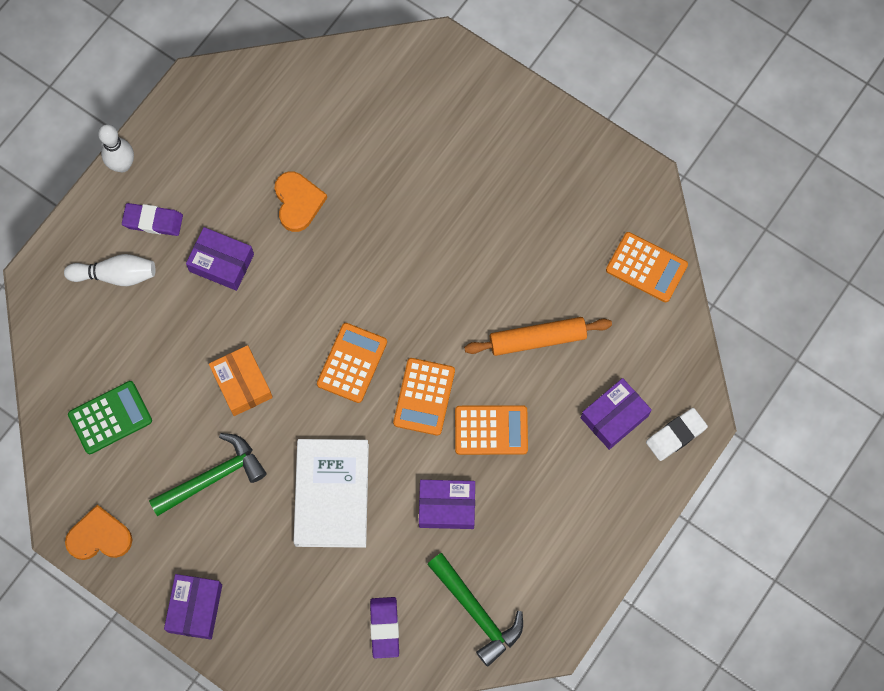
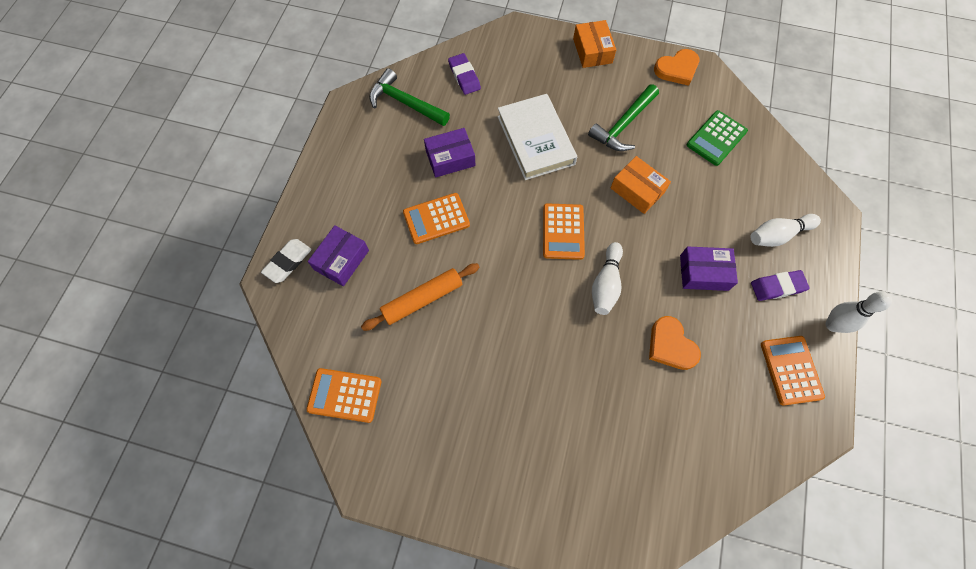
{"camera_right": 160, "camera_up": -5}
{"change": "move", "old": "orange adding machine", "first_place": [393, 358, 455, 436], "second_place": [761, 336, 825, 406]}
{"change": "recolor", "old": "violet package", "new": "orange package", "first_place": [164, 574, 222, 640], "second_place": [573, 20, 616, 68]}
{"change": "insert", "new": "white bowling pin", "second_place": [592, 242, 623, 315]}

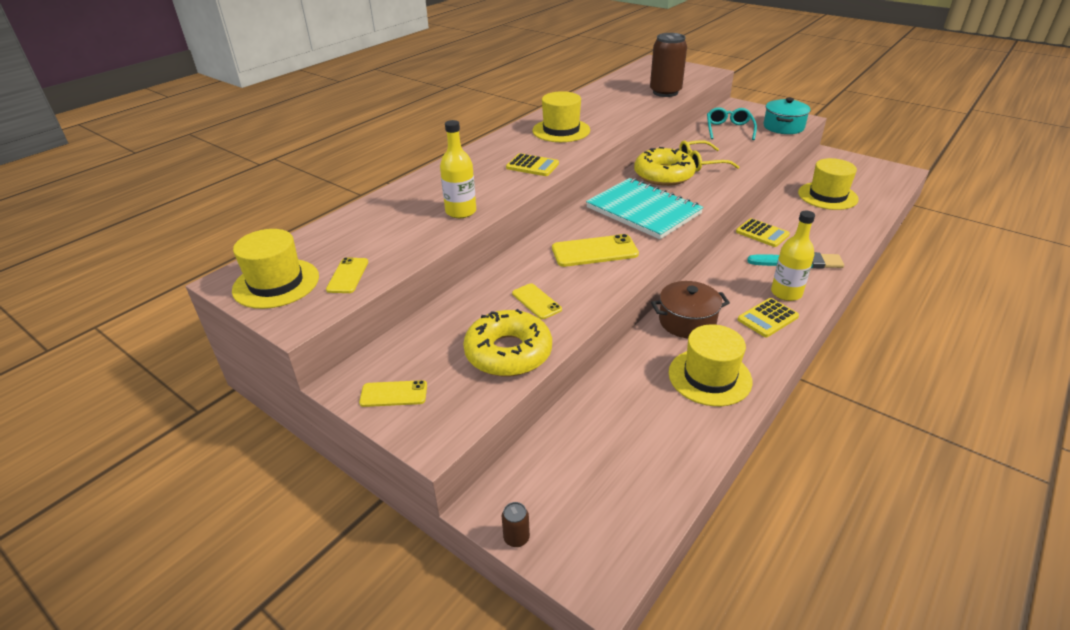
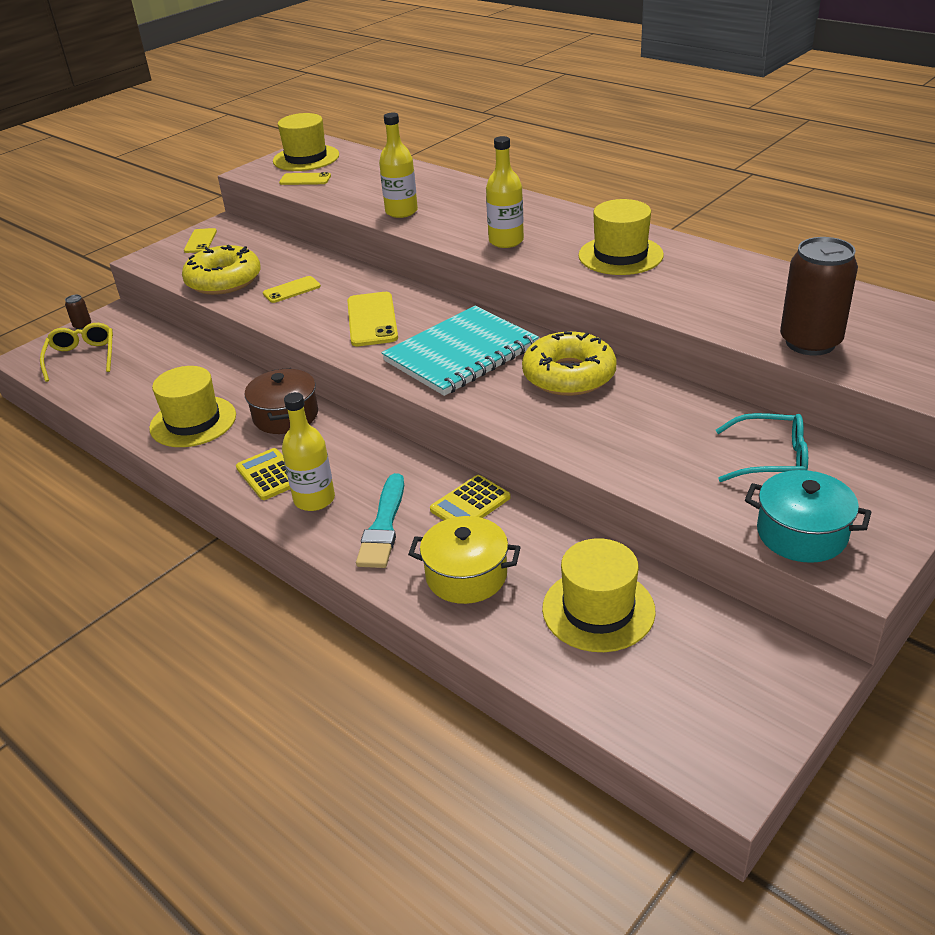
{"camera_right": 95, "camera_up": 0}
{"change": "move", "old": "bright yellow eyeglasses", "first_place": [679, 140, 739, 171], "second_place": [40, 323, 113, 382]}
{"change": "replace", "old": "bright yellow adding machine", "new": "bright yellow drink bottle", "first_place": [506, 153, 559, 176], "second_place": [486, 136, 524, 248]}
{"change": "insert", "new": "bright yellow stockpot", "second_place": [408, 516, 521, 604]}

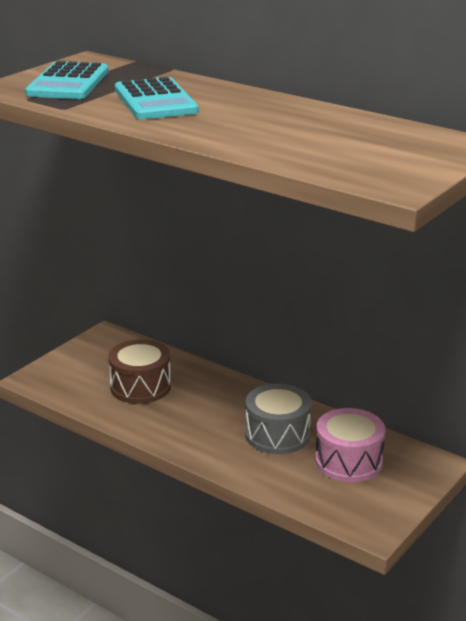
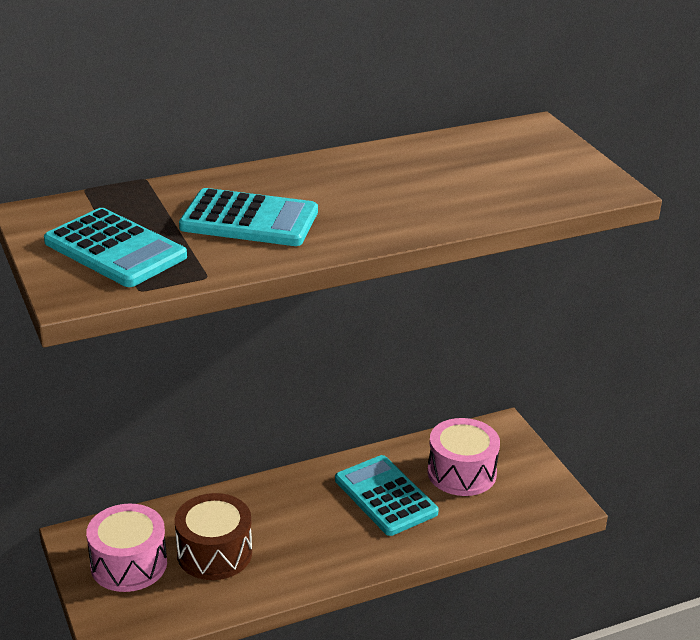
{"camera_right": -60, "camera_up": 5}
{"change": "replace", "old": "grey snare drum", "new": "aqua adding machine", "first_place": [245, 384, 312, 454], "second_place": [335, 455, 439, 536]}
{"change": "insert", "new": "rosy snare drum", "second_place": [86, 504, 167, 592]}

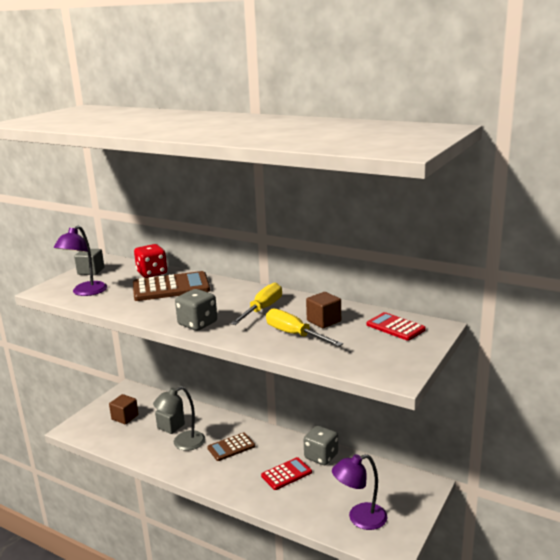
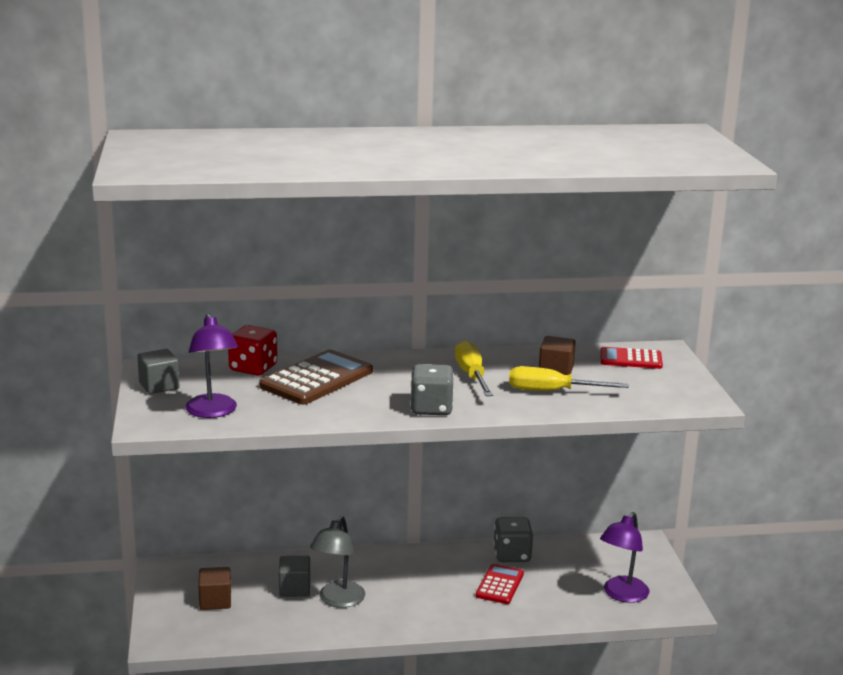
{"camera_right": -40, "camera_up": 0}
{"change": "delete", "old": "russet adding machine", "first_place": [207, 432, 255, 461]}

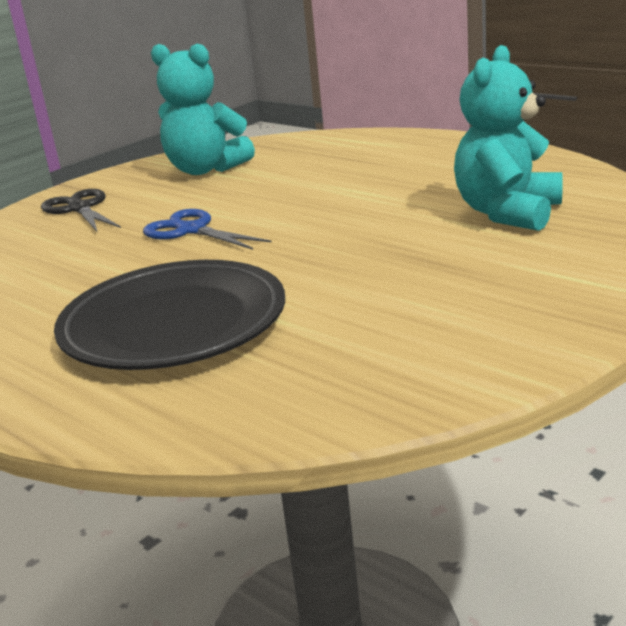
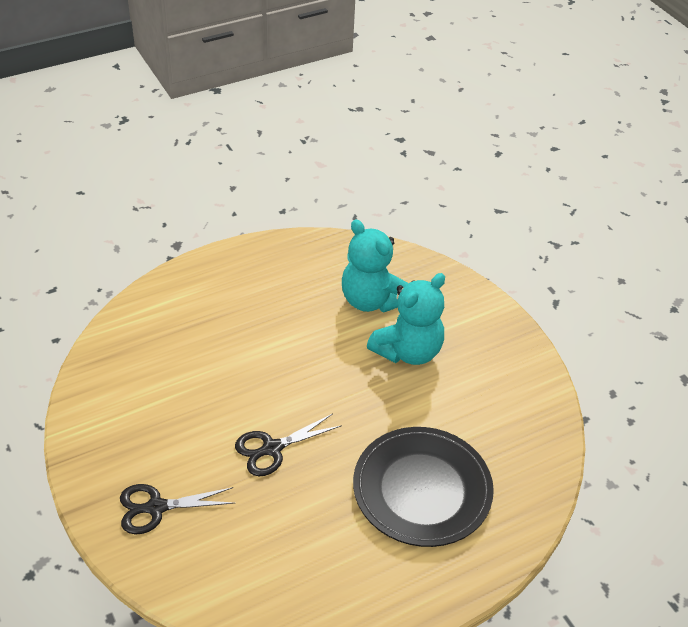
{"camera_right": -75, "camera_up": 20}
{"change": "move", "old": "aqua stuffed bear", "first_place": [151, 44, 255, 175], "second_place": [367, 273, 445, 365]}
{"change": "recolor", "old": "cobalt pair of scissors", "new": "black pair of scissors", "first_place": [143, 209, 271, 250], "second_place": [235, 414, 342, 476]}

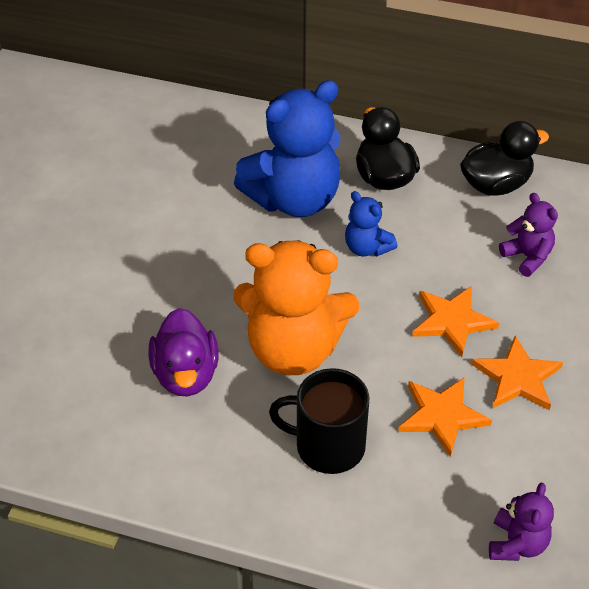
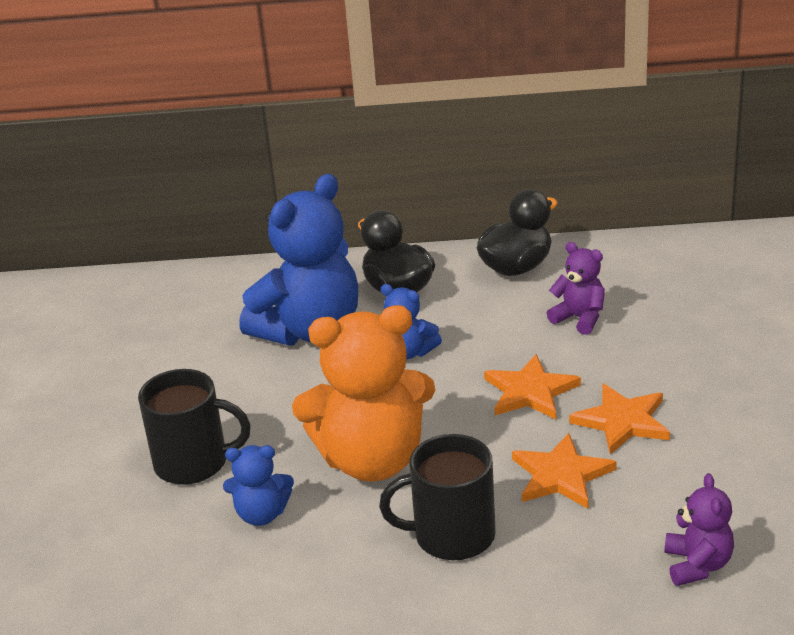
{"camera_right": -15, "camera_up": -15}
{"change": "replace", "old": "violet duck", "new": "cobalt stuffed bear", "first_place": [148, 308, 219, 397], "second_place": [223, 445, 294, 526]}
{"change": "insert", "new": "black coffee mug", "second_place": [138, 369, 251, 485]}

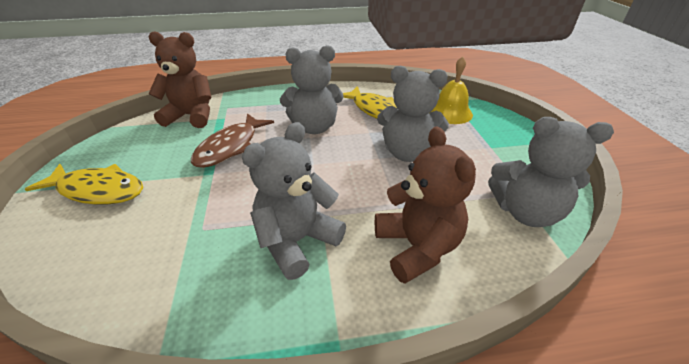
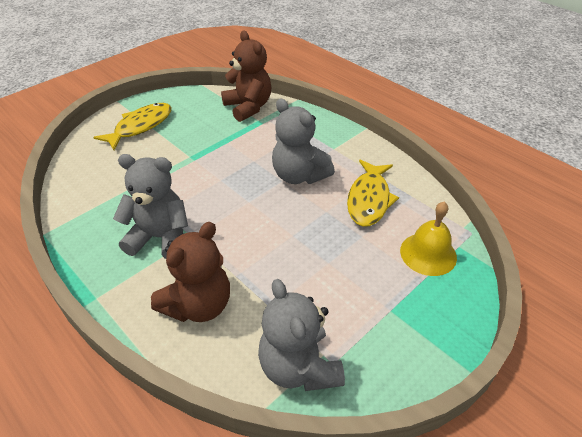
{"camera_right": 55, "camera_up": 5}
{"change": "delete", "old": "grey stuffed bear", "first_place": [377, 65, 449, 162]}
{"change": "delete", "old": "russet toy fish", "first_place": [191, 113, 274, 168]}
{"change": "rotate", "old": "bright yellow toy fish", "first_place": [25, 164, 143, 205], "second_place": [93, 103, 171, 150], "degrees": -120}

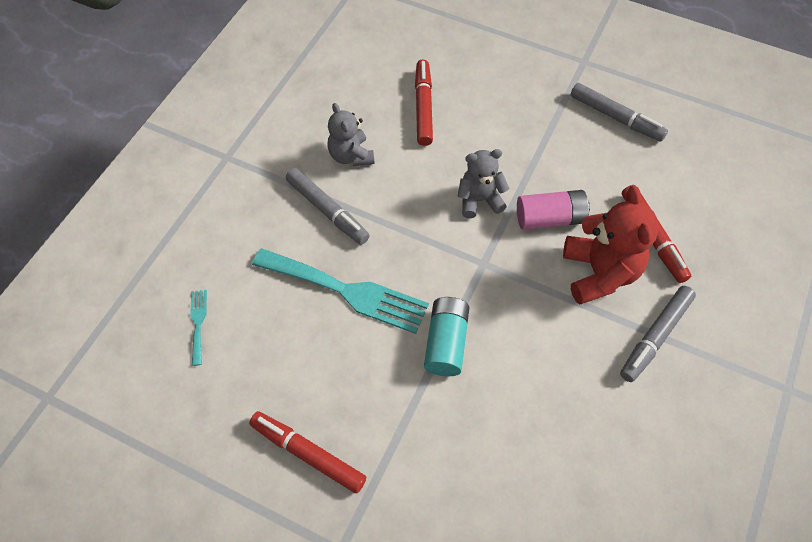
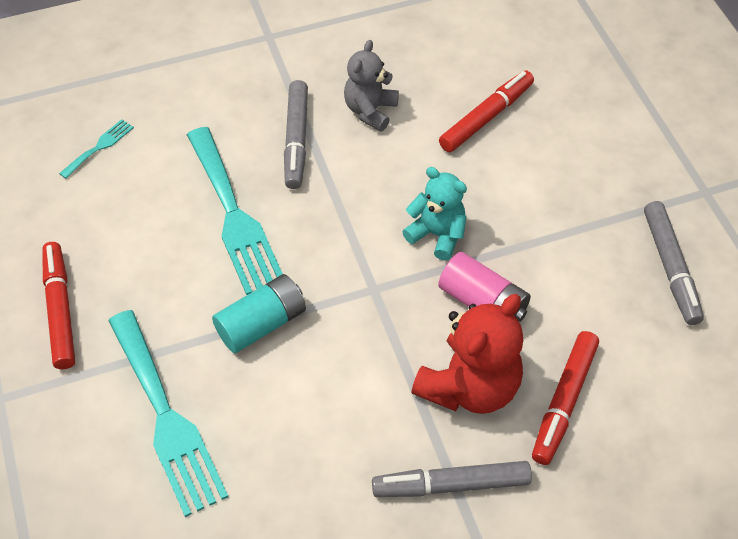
{"camera_right": 45, "camera_up": -5}
{"change": "recolor", "old": "grey stuffed bear", "new": "aqua stuffed bear", "first_place": [457, 149, 510, 218], "second_place": [402, 167, 467, 261]}
{"change": "insert", "new": "aqua dinner fork", "second_place": [108, 310, 228, 517]}

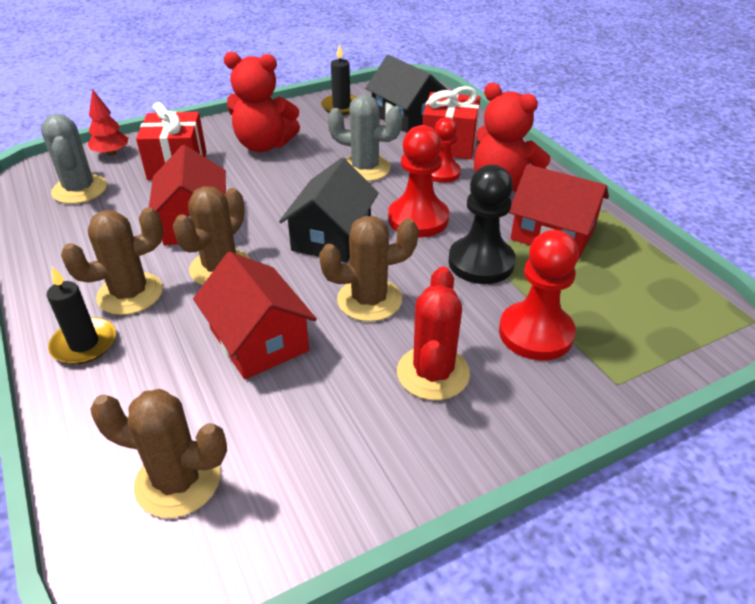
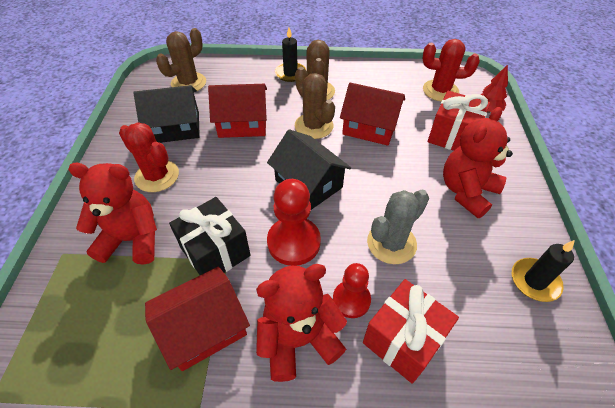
{"camera_right": 120, "camera_up": 10}
{"change": "move", "old": "black house", "first_place": [365, 55, 448, 133], "second_place": [133, 85, 200, 143]}
{"change": "recolor", "old": "grey saguaro cactus", "new": "scarlet saguaro cactus", "first_place": [41, 114, 107, 204], "second_place": [423, 39, 480, 102]}
{"change": "replace", "old": "black game pawn", "new": "black present", "first_place": [448, 165, 516, 284], "second_place": [169, 197, 250, 275]}
{"change": "delete", "old": "russet saguaro cactus", "first_place": [319, 216, 419, 322]}
{"change": "replace", "old": "scarlet game pawn", "new": "scarlet stuffed bear", "first_place": [499, 230, 579, 360], "second_place": [68, 163, 157, 265]}

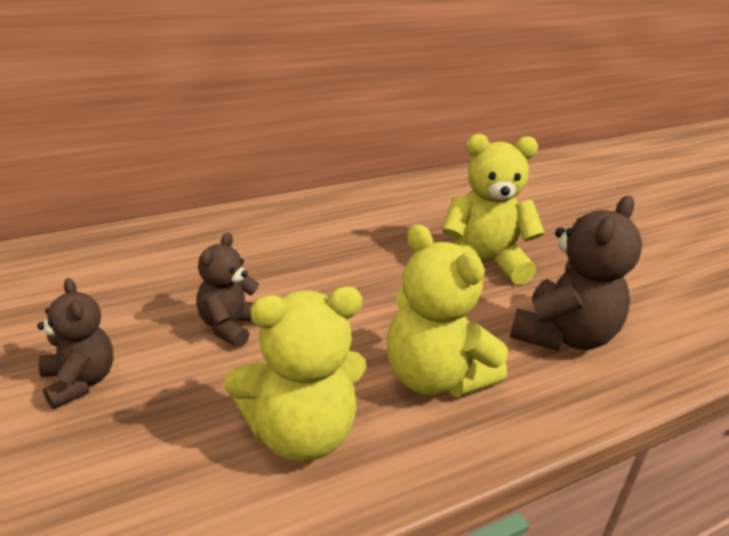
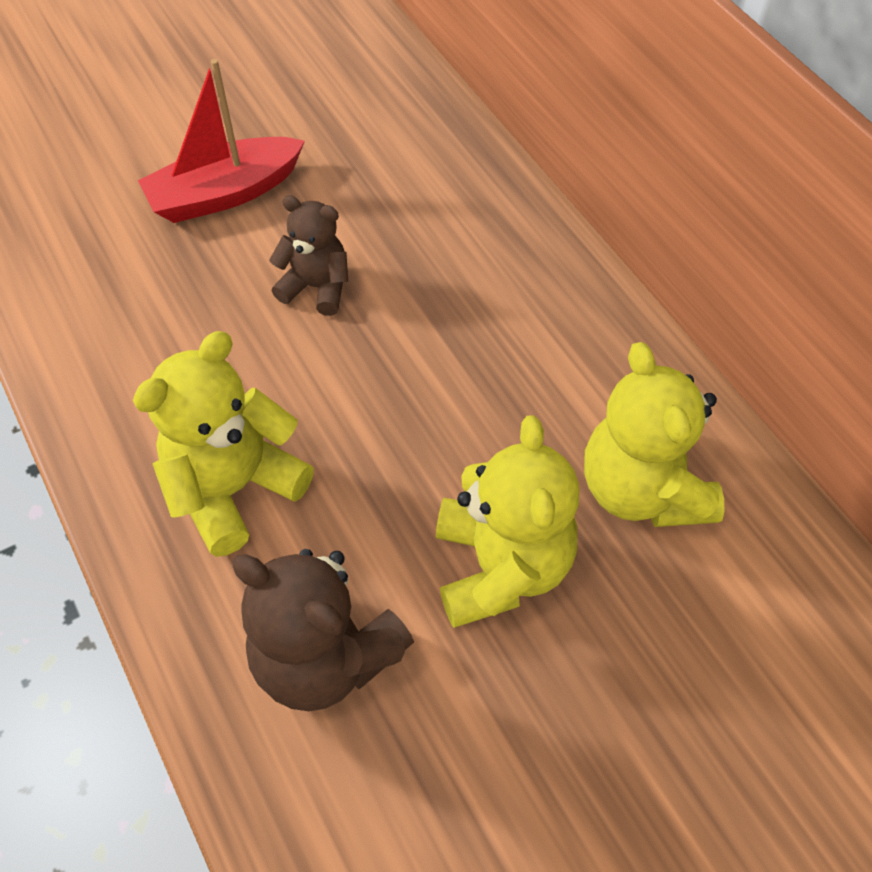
{"camera_right": 90, "camera_up": 25}
{"change": "replace", "old": "russet stuffed bear", "new": "scarlet toy boat", "first_place": [37, 278, 113, 409], "second_place": [138, 59, 305, 223]}
{"change": "move", "old": "bright yellow stuffed bear", "first_place": [224, 287, 367, 462], "second_place": [584, 342, 724, 527]}

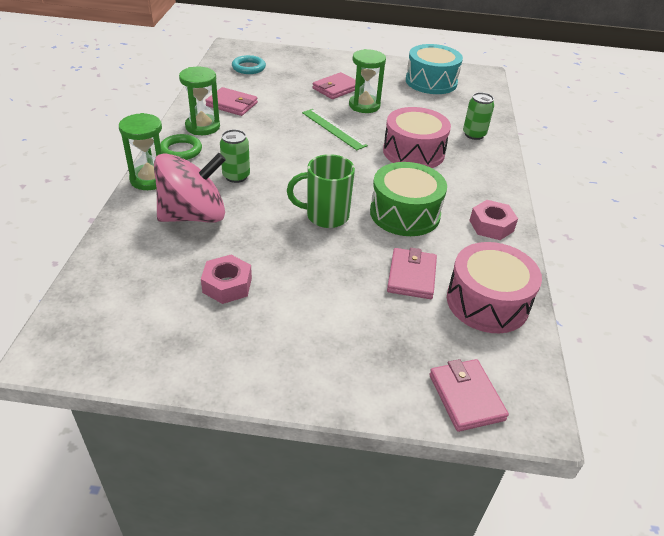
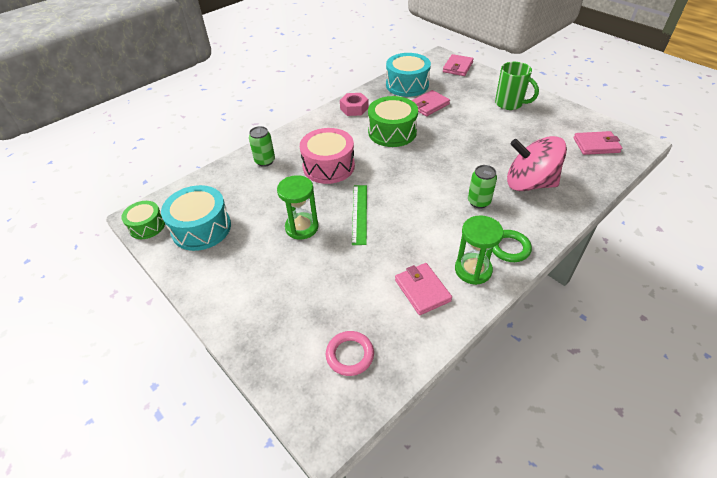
{"camera_right": -135, "camera_up": 5}
{"change": "recolor", "old": "aqua ring", "new": "rosy ring", "first_place": [232, 55, 266, 74], "second_place": [326, 331, 374, 376]}
{"change": "move", "old": "rosy card wallet", "first_place": [312, 72, 356, 99], "second_place": [573, 131, 622, 155]}
{"change": "delete", "old": "green sandglass", "first_place": [119, 113, 162, 190]}
{"change": "move", "old": "green coffee mug", "first_place": [287, 154, 355, 228], "second_place": [495, 62, 539, 110]}
{"change": "recolor", "old": "rosy snare drum", "new": "aqua snare drum", "first_place": [447, 242, 542, 333], "second_place": [386, 53, 431, 97]}
{"change": "delete", "old": "rosy hexagon nut", "first_place": [201, 255, 252, 304]}
{"change": "insert", "new": "green snare drum", "second_place": [121, 201, 165, 239]}

